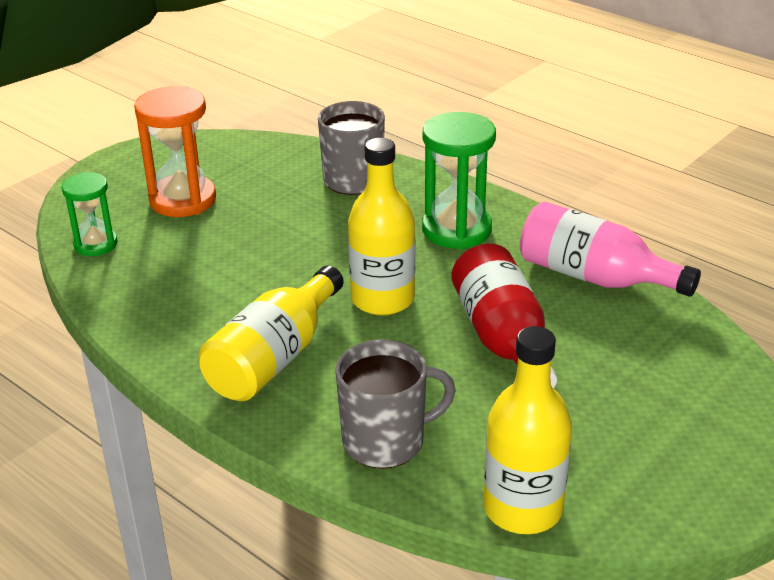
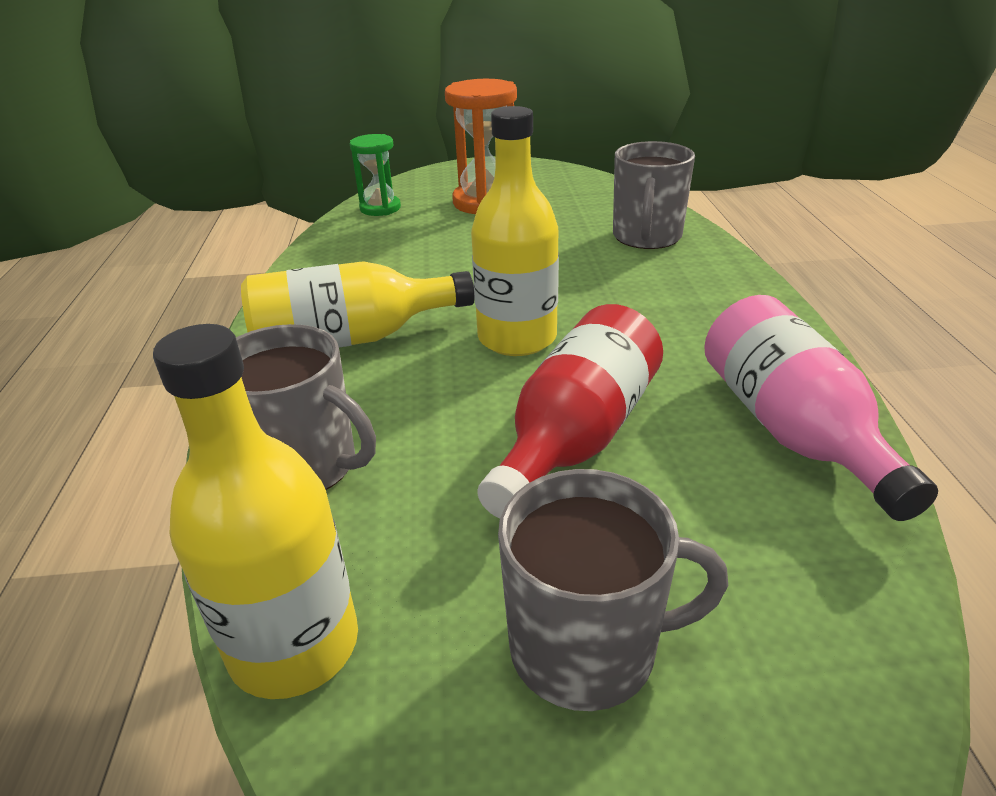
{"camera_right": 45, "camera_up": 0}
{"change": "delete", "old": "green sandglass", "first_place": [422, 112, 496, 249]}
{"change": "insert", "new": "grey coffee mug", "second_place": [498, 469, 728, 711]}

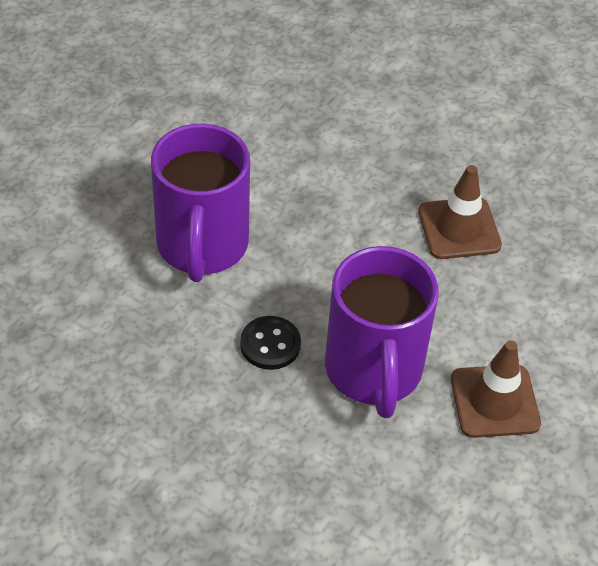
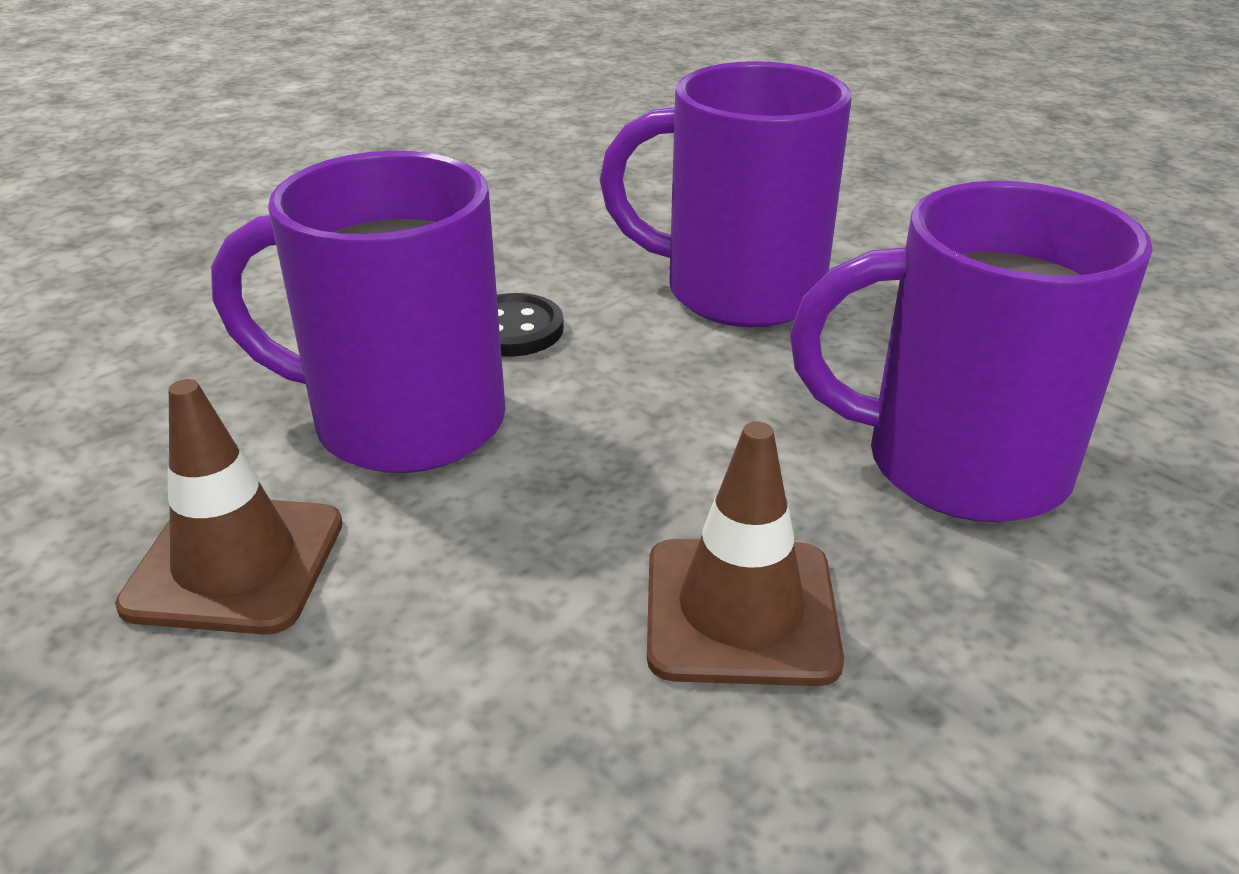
{"camera_right": 105, "camera_up": -15}
{"change": "insert", "new": "violet coffee mug", "second_place": [790, 181, 1152, 522]}

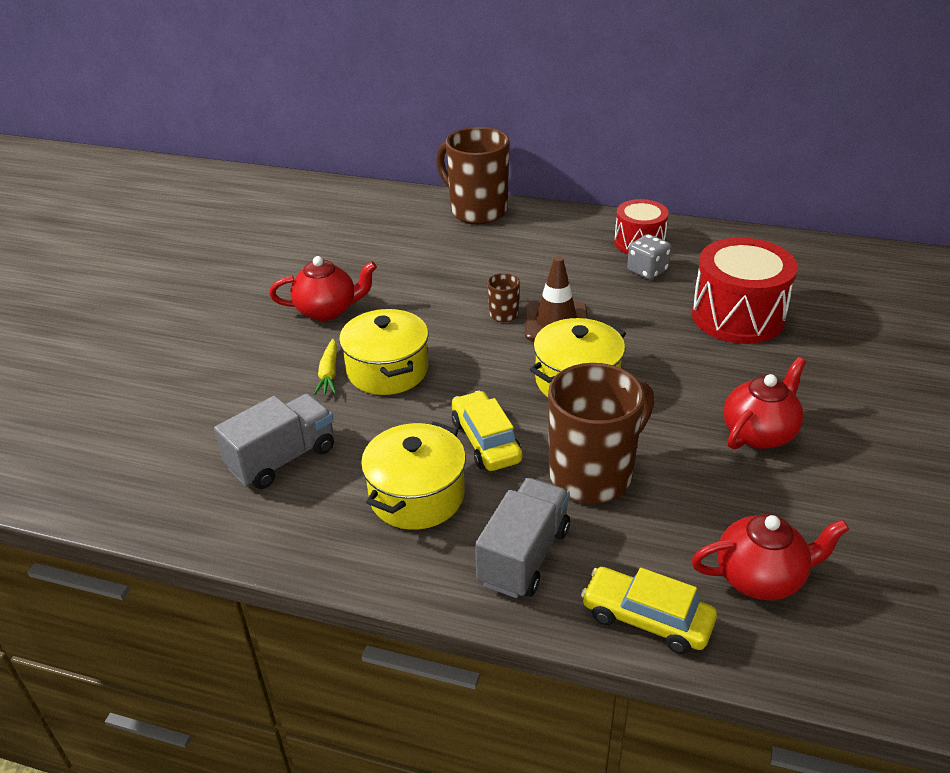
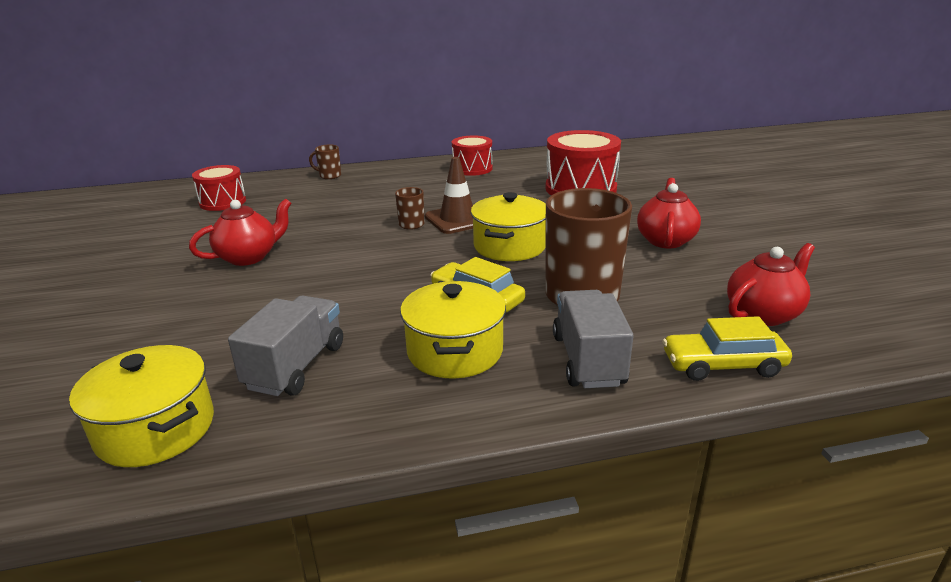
{"camera_right": -30, "camera_up": -10}
{"change": "resize", "old": "russet coffee mug", "first_place": [436, 127, 510, 224], "second_place": [309, 144, 341, 179], "factor": 0.44}
{"change": "delete", "old": "grey dice", "first_place": [627, 234, 671, 280]}
{"change": "move", "old": "bright yellow stockpot", "first_place": [339, 308, 428, 395], "second_place": [69, 345, 214, 467]}
{"change": "delete", "old": "bright yellow carrot", "first_place": [313, 339, 337, 395]}
{"change": "insert", "new": "scarlet snare drum", "second_place": [192, 165, 246, 211]}

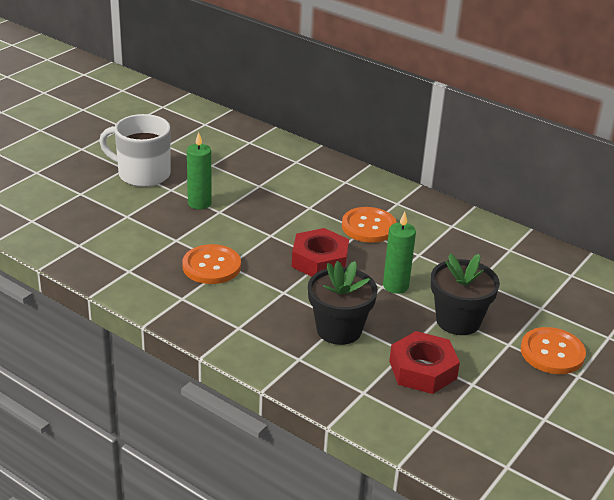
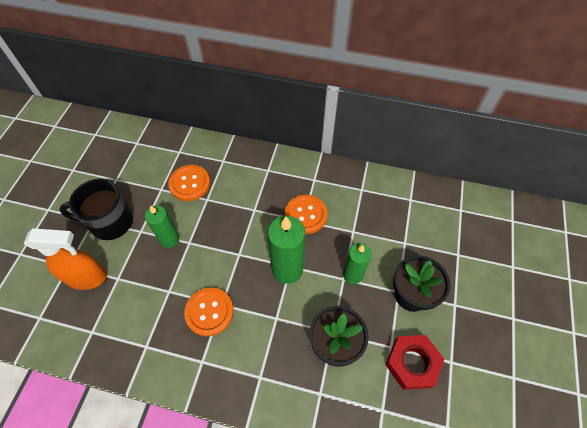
{"camera_right": -20, "camera_up": 25}
{"change": "recolor", "old": "white coffee mug", "new": "black coffee mug", "first_place": [99, 114, 171, 187], "second_place": [59, 179, 133, 240]}
{"change": "replace", "old": "scarlet hexagon nut", "new": "green wax candle", "first_place": [292, 228, 349, 277], "second_place": [268, 216, 305, 284]}
{"change": "move", "old": "orange shirt button", "first_place": [521, 327, 586, 374], "second_place": [168, 165, 210, 201]}
{"change": "insert", "new": "orange spray cleaner", "second_place": [24, 228, 107, 290]}

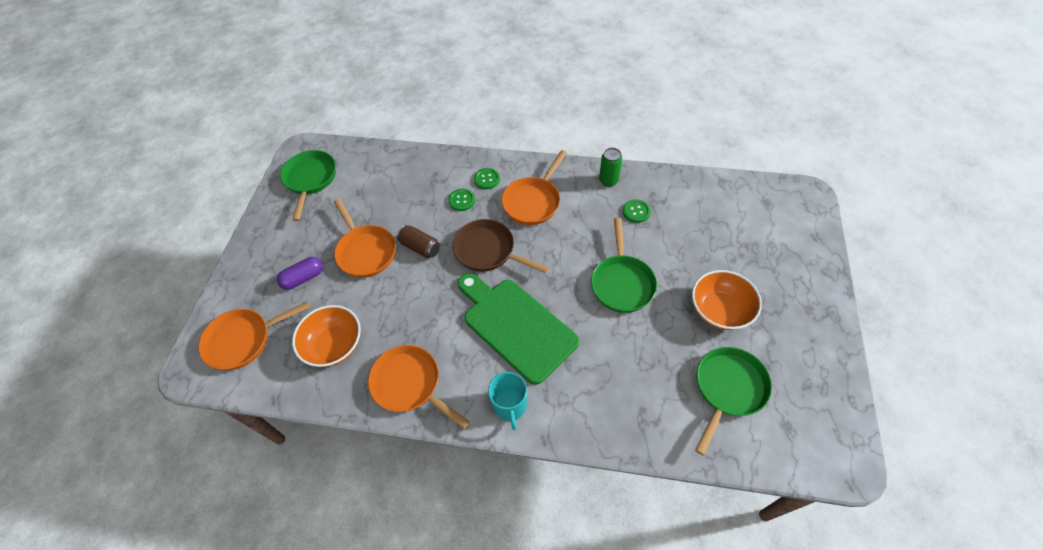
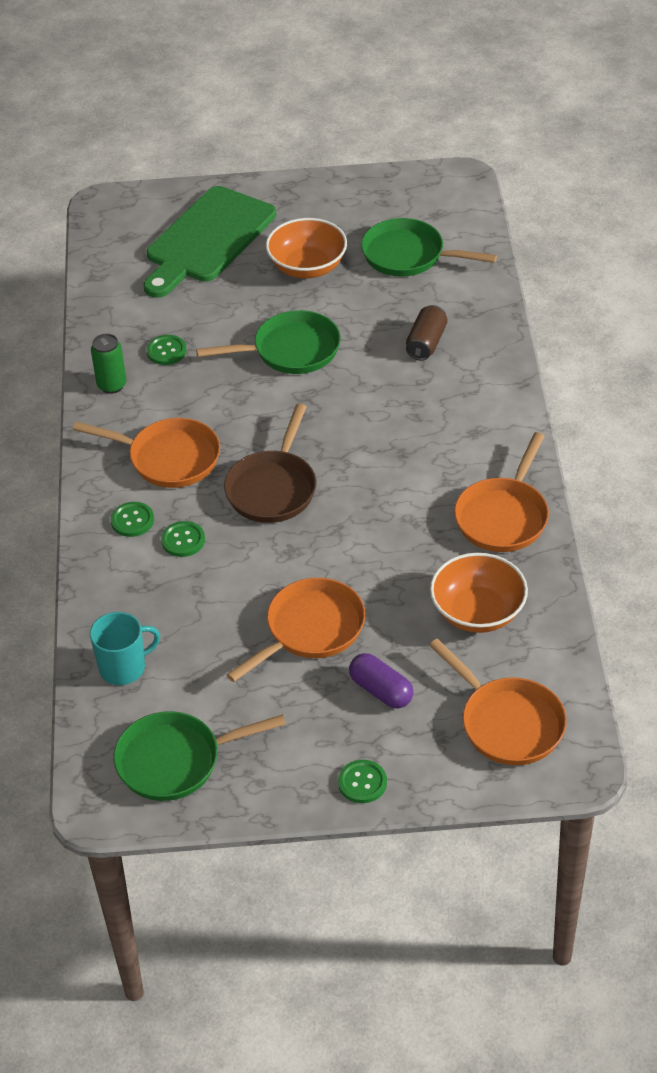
{"camera_right": -105, "camera_up": -10}
{"change": "move", "old": "russet soda can", "first_place": [397, 225, 440, 258], "second_place": [406, 305, 448, 361]}
{"change": "move", "old": "green bread board", "first_place": [458, 273, 579, 385], "second_place": [143, 186, 276, 298]}
{"change": "move", "old": "aqua coffee mug", "first_place": [488, 372, 527, 430], "second_place": [90, 612, 160, 685]}
{"change": "insert", "new": "green shirt button", "second_place": [338, 760, 387, 803]}

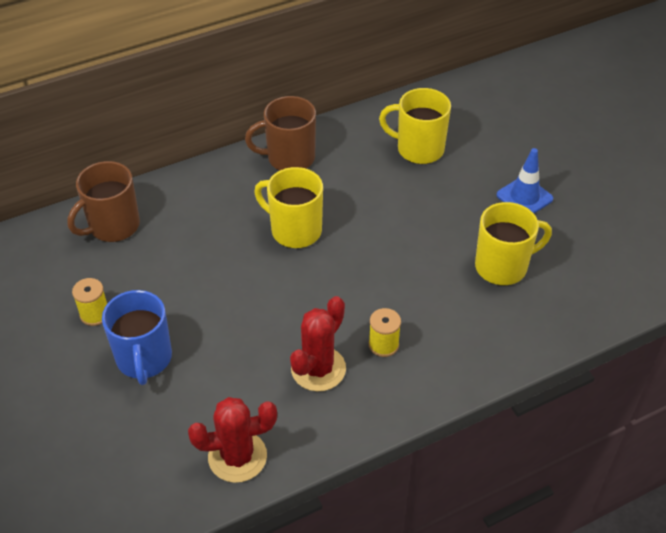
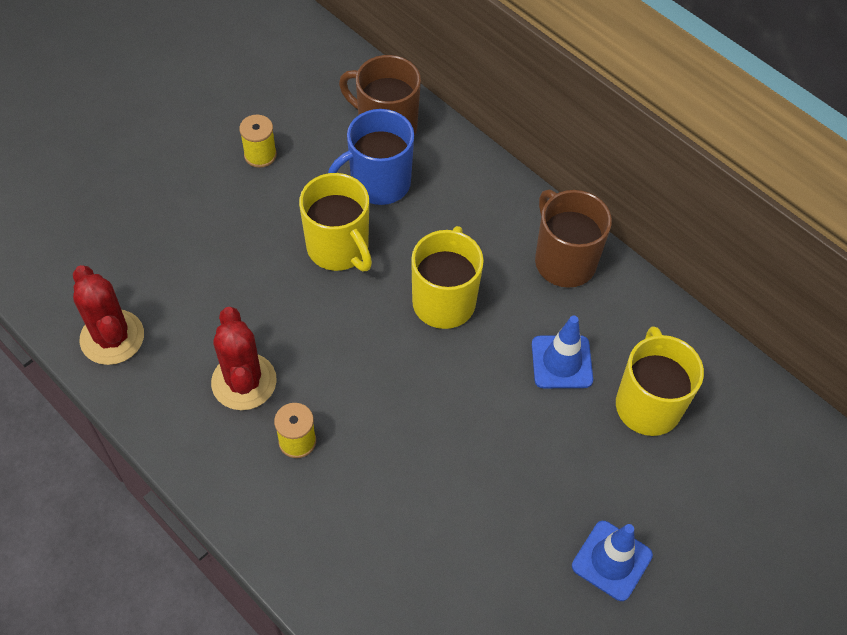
{"camera_right": 70, "camera_up": 10}
{"change": "move", "old": "bright yellow coffee mug", "first_place": [475, 202, 552, 285], "second_place": [299, 173, 372, 271]}
{"change": "move", "old": "cobalt coffee mug", "first_place": [102, 290, 172, 385], "second_place": [328, 109, 414, 205]}
{"change": "rotate", "old": "scarlet saguaro cactus", "first_place": [290, 296, 346, 391], "second_place": [211, 307, 277, 410], "degrees": 60}
{"change": "insert", "new": "cobalt road cone", "second_place": [532, 315, 593, 388]}

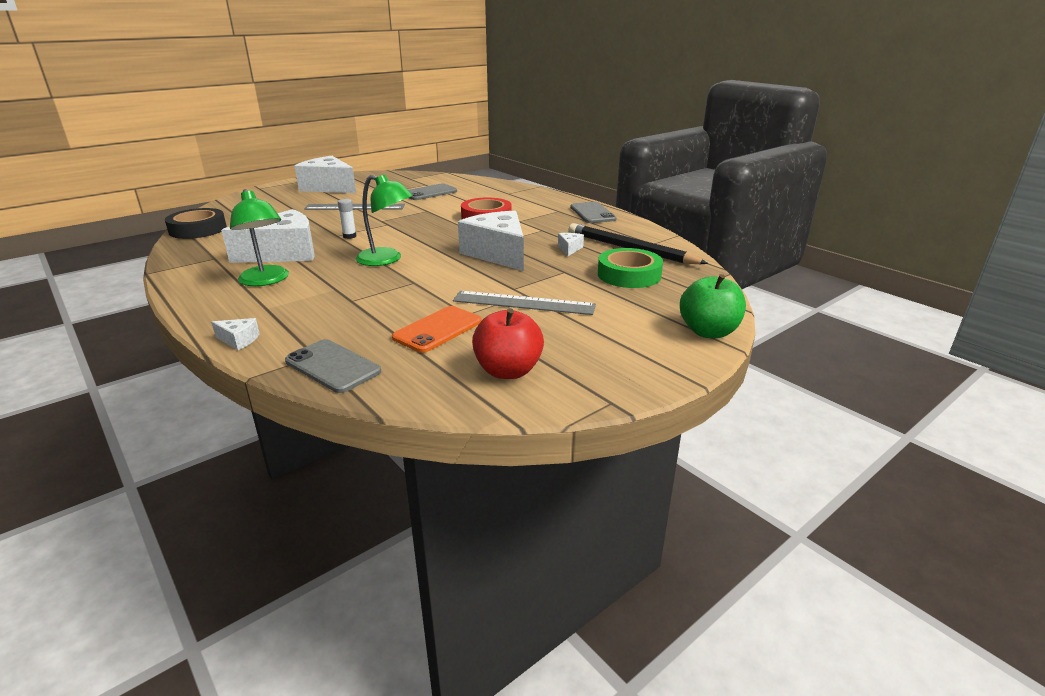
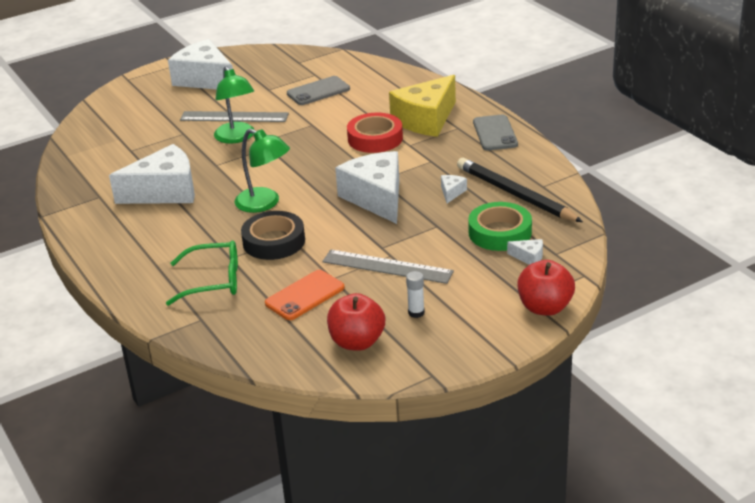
{"camera_right": 10, "camera_up": 5}
{"change": "move", "old": "green lamp", "first_place": [230, 189, 289, 286], "second_place": [214, 66, 254, 144]}
{"change": "move", "old": "white stick of glue", "first_place": [338, 199, 357, 239], "second_place": [406, 271, 425, 318]}
{"change": "move", "old": "black roll of tape", "first_place": [165, 208, 227, 239], "second_place": [241, 211, 305, 260]}
{"change": "recolor", "old": "green apple", "new": "scarlet apple", "first_place": [680, 274, 746, 338], "second_place": [517, 260, 575, 316]}
{"change": "move", "old": "white piece of cheese", "first_place": [211, 318, 260, 350], "second_place": [507, 239, 543, 265]}
{"change": "delete", "old": "grey smartphone", "first_place": [285, 339, 381, 393]}
{"change": "insert", "new": "bright yellow piece of cheese", "second_place": [389, 75, 456, 137]}
{"change": "insert", "new": "green eyeglasses", "second_place": [166, 241, 238, 306]}

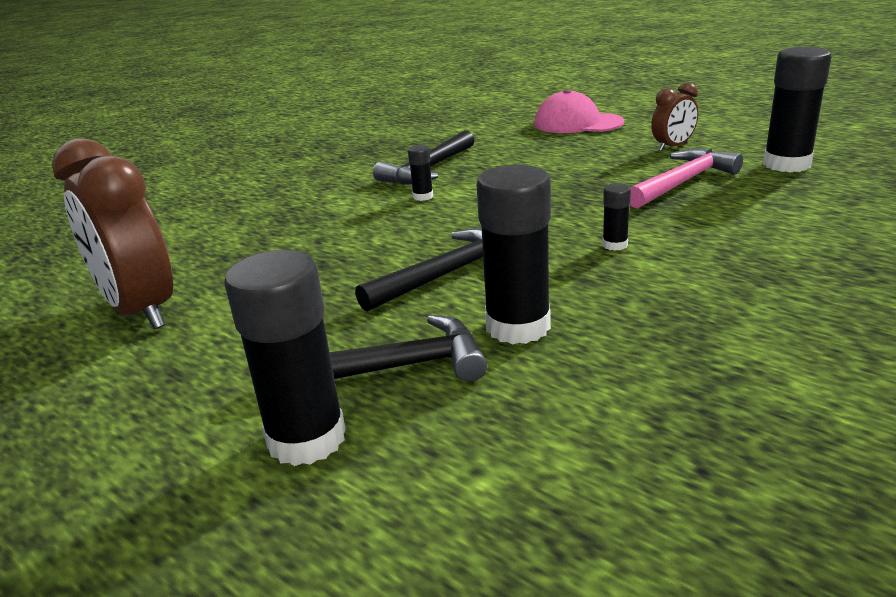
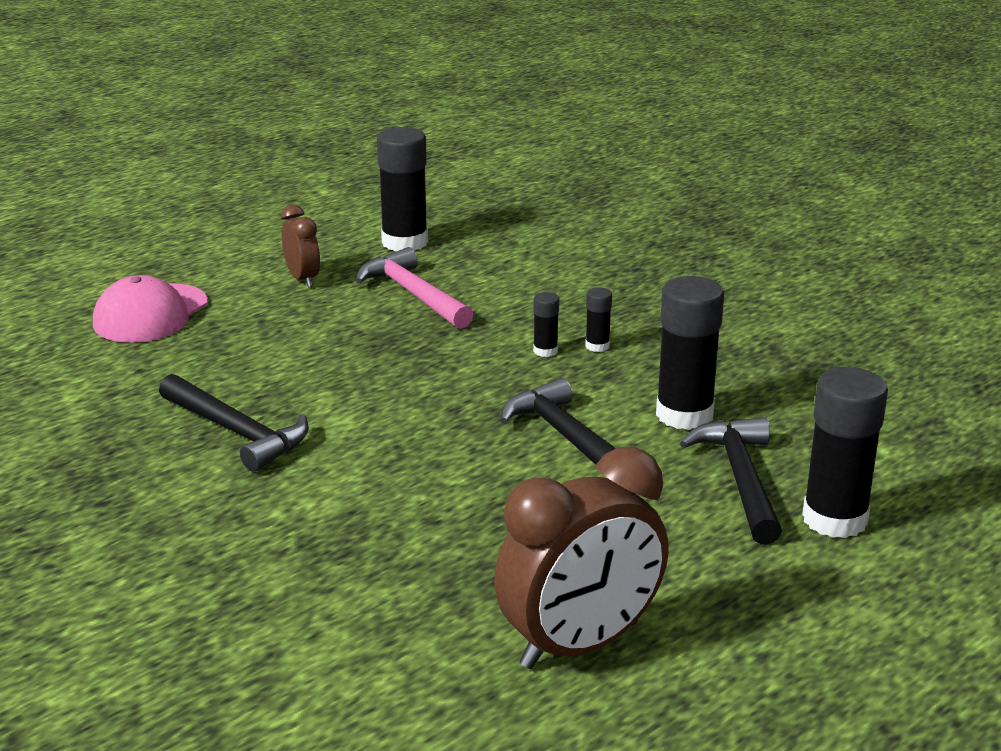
{"camera_right": -85, "camera_up": 0}
{"change": "move", "old": "black stick of glue", "first_place": [408, 145, 433, 201], "second_place": [585, 287, 612, 352]}

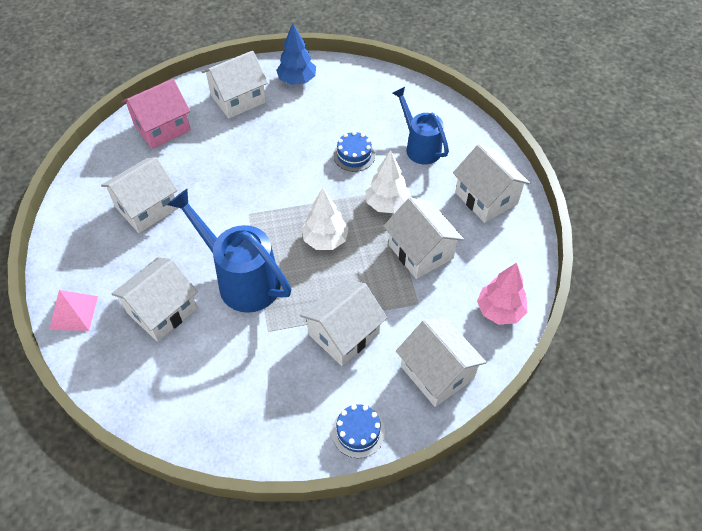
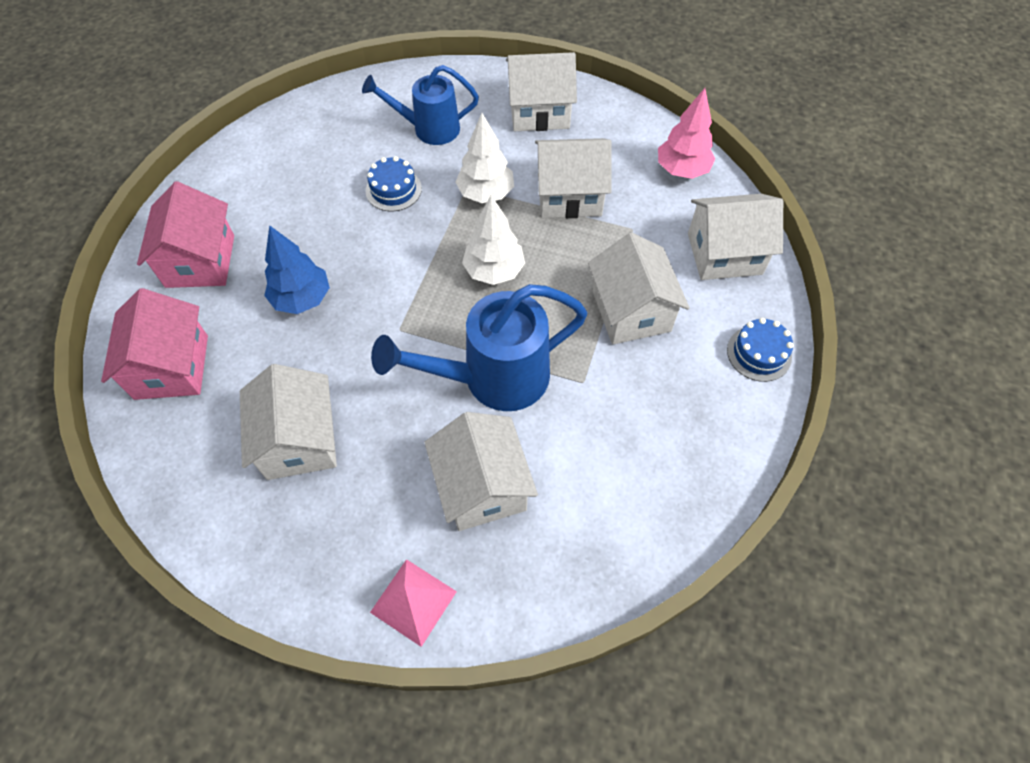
{"camera_right": -60, "camera_up": 5}
{"change": "move", "old": "cobalt tree", "first_place": [276, 23, 316, 85], "second_place": [264, 225, 330, 314]}
{"change": "recolor", "old": "white house", "new": "rosy house", "first_place": [202, 51, 268, 119], "second_place": [137, 181, 234, 288]}

